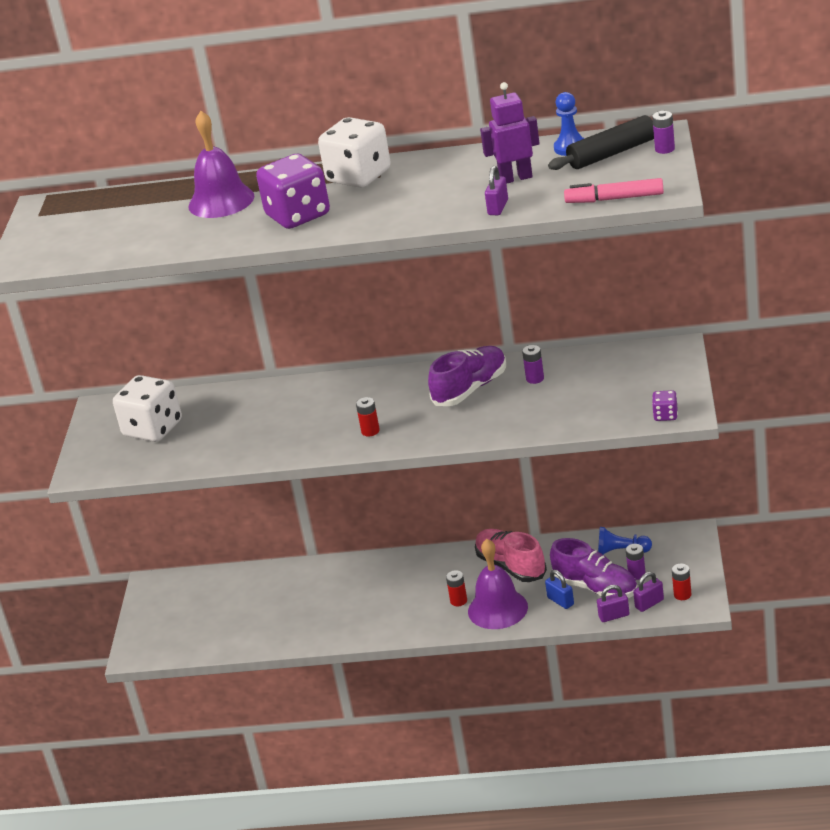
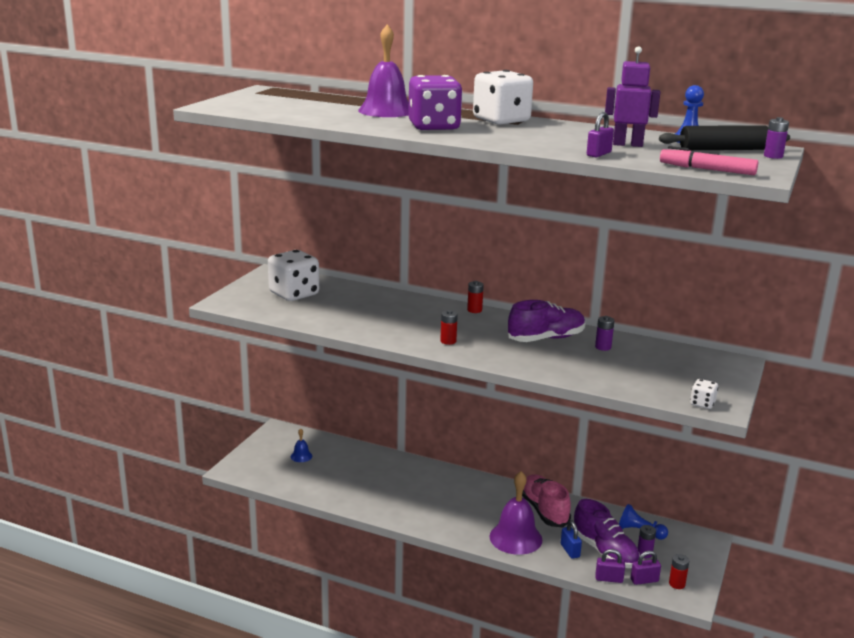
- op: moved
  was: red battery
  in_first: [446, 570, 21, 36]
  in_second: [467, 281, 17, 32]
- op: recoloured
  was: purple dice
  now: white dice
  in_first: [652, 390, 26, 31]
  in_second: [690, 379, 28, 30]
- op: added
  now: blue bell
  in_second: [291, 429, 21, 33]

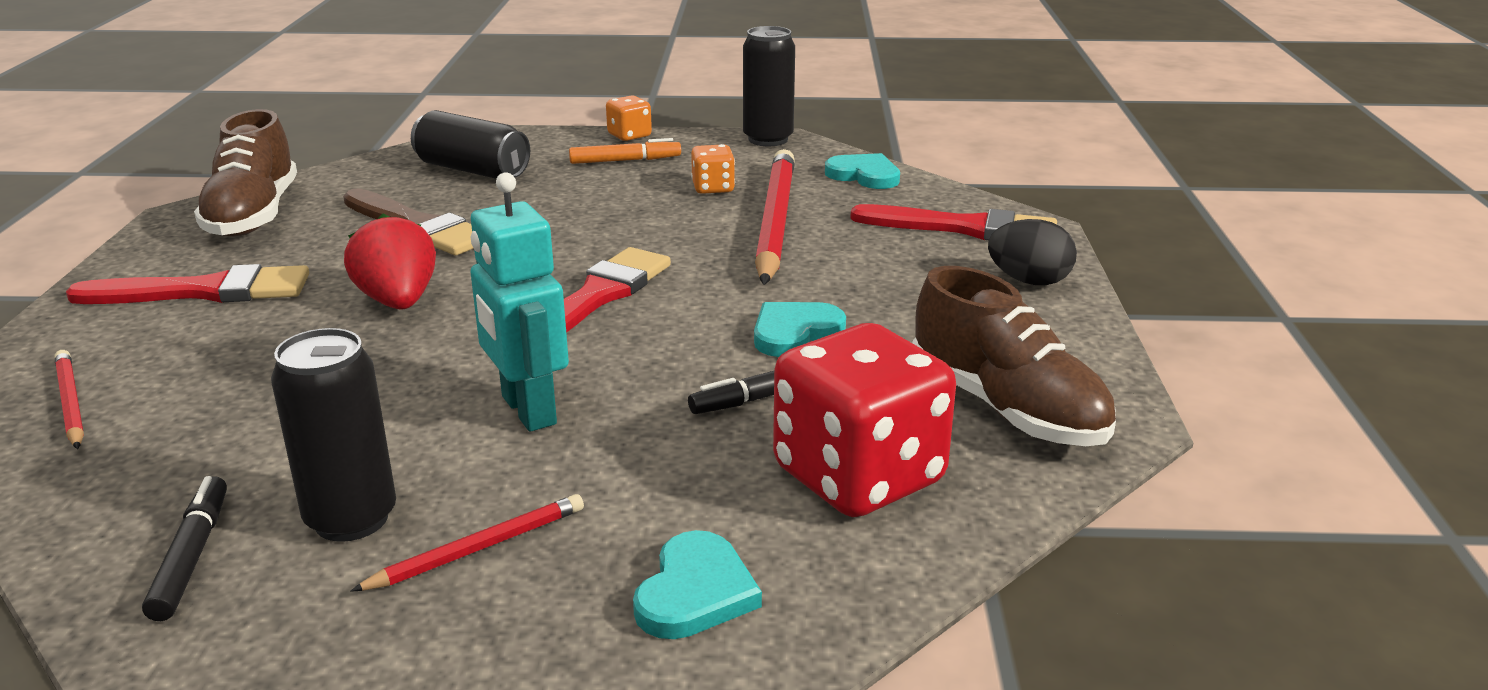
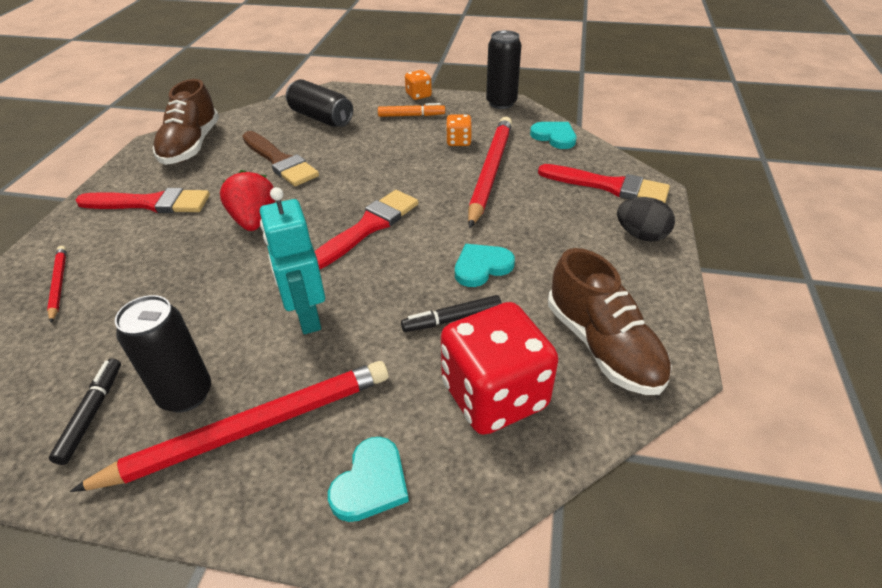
- op: resized
  was: red pencil
  in_first: [350, 494, 234, 98]
  in_second: [70, 361, 318, 131]
  ratio: 2.07

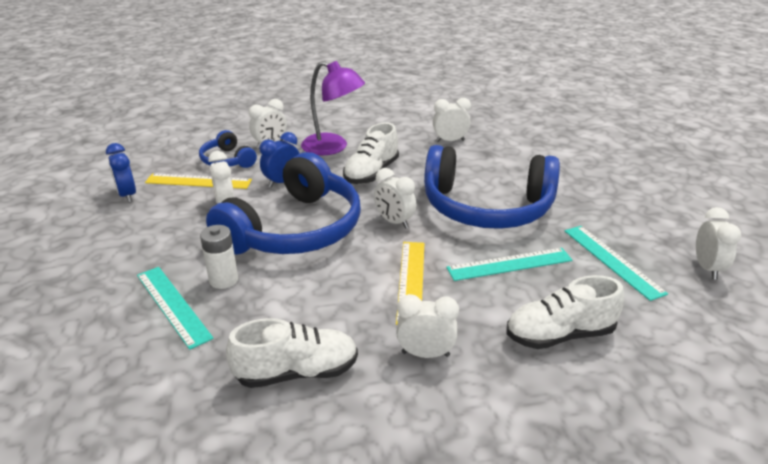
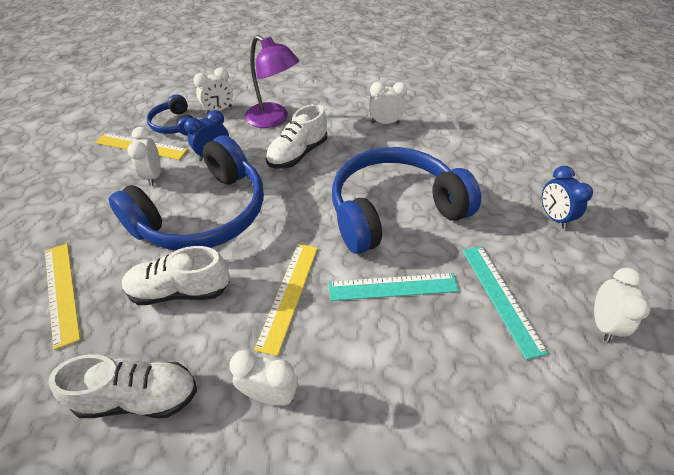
- op: moved
  was: blue clock
  in_first: [106, 143, 30, 60]
  in_second: [542, 166, 51, 63]
- op: recoloured
  was: turquoise ruler
  now: yellow ruler
  in_first: [137, 267, 77, 83]
  in_second: [45, 244, 36, 106]
- op: removed
  was: white battery
  in_first: [200, 225, 38, 64]
- op: removed
  was: white clock
  in_first: [374, 168, 42, 61]
- op: turned
  was: blue headphones
  in_first: [424, 145, 136, 84]
  in_second: [332, 147, 149, 107]
  clockwise: 135
- op: moved
  was: white shoe
  in_first: [506, 275, 118, 74]
  in_second: [122, 246, 108, 59]

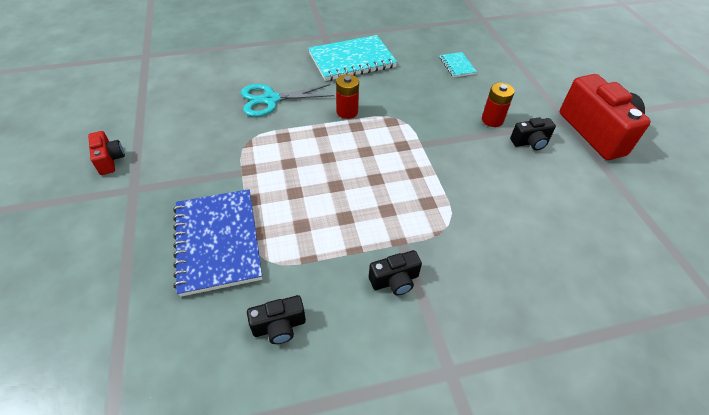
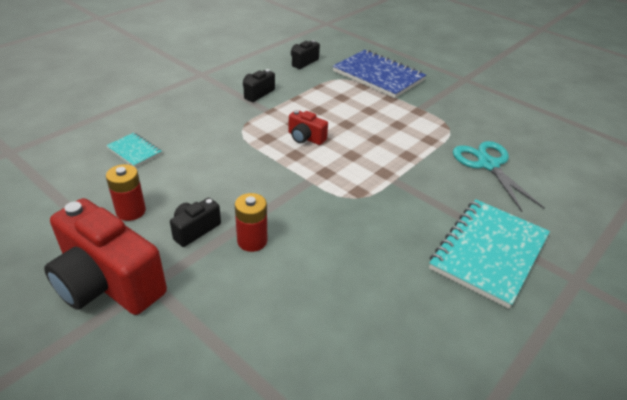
- op: moved
  was: red camera
  in_first: [88, 131, 37, 44]
  in_second: [288, 110, 40, 35]
- op: turned
  was: turquoise scissors
  in_first: [241, 84, 94, 33]
  in_second: [453, 141, 91, 71]
  clockwise: -60
- op: moved
  was: red battery
  in_first: [336, 74, 23, 45]
  in_second: [106, 164, 40, 57]
- op: moved
  was: turquoise notebook
  in_first: [440, 52, 37, 25]
  in_second: [106, 133, 56, 34]

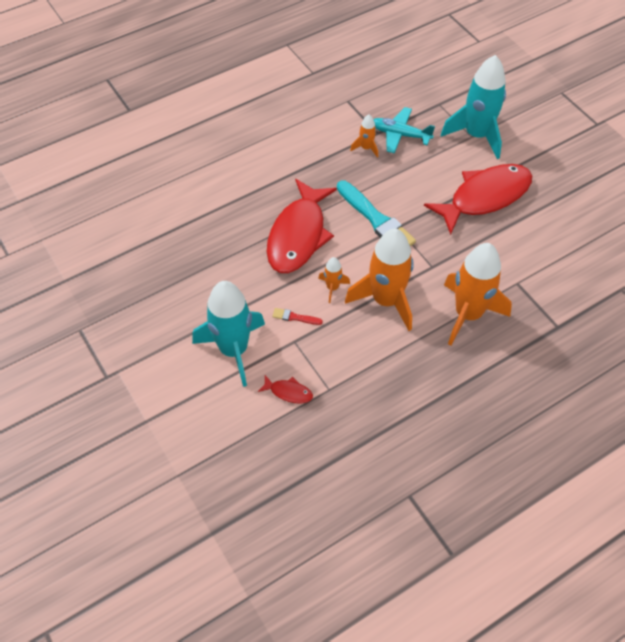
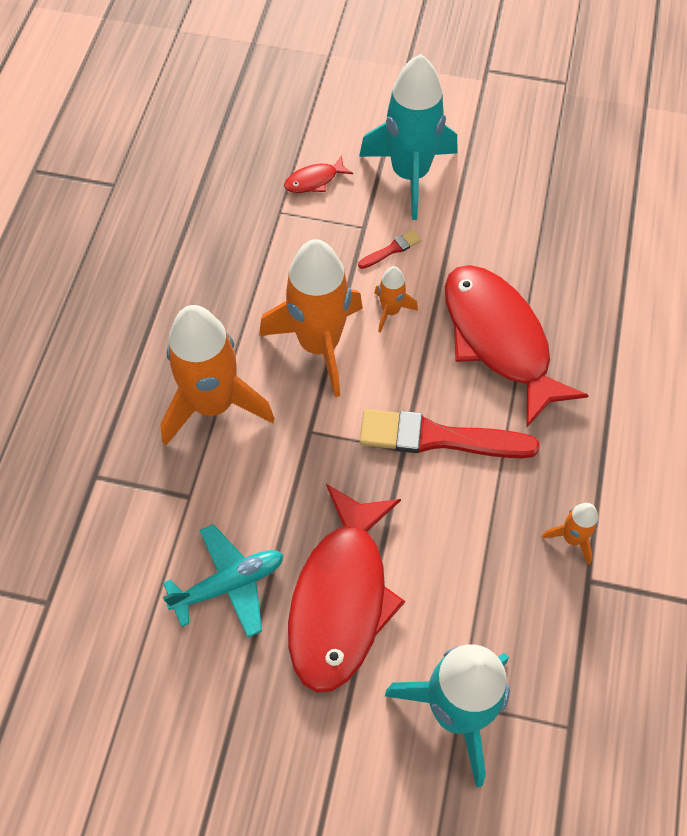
- op: recoloured
  was: turquoise brush
  now: red brush
  in_first: [337, 181, 79, 65]
  in_second: [360, 409, 180, 49]
- op: moved
  was: turquoise plane
  in_first: [373, 107, 62, 46]
  in_second: [163, 524, 120, 114]

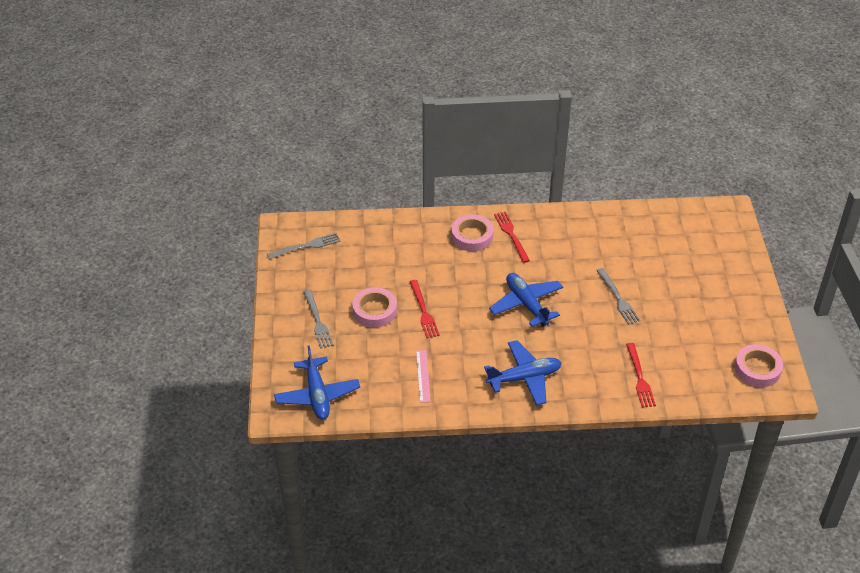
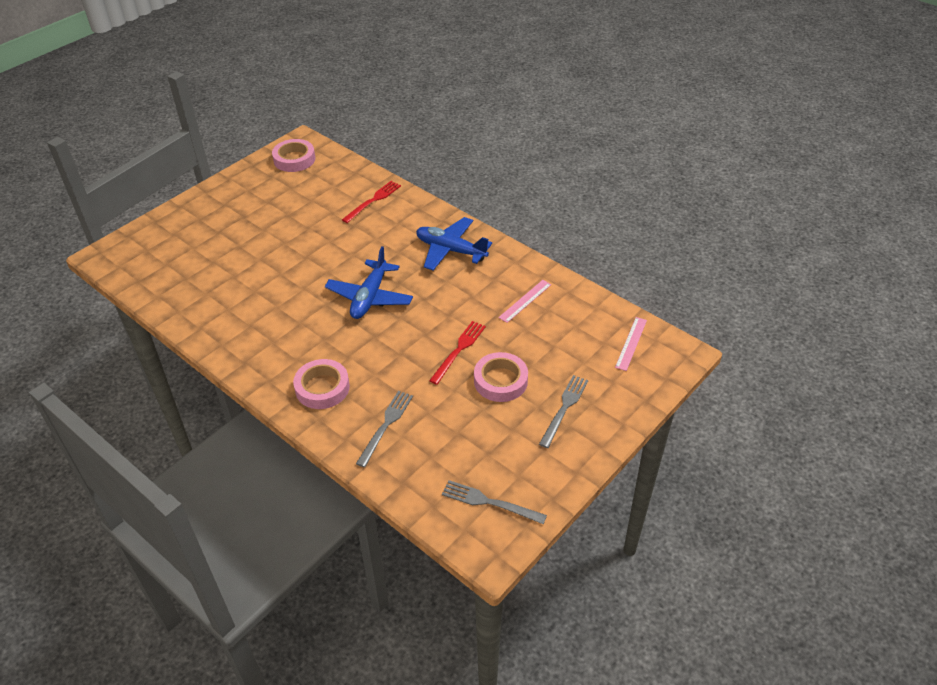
- op: replaced
  was: blue plane
  now: pink ruler
  in_first: [274, 345, 86, 75]
  in_second: [615, 317, 32, 54]
- op: removed
  was: red fork
  in_first: [494, 211, 36, 52]
- op: moved
  was: grey fork
  in_first: [596, 268, 44, 57]
  in_second: [356, 391, 57, 76]

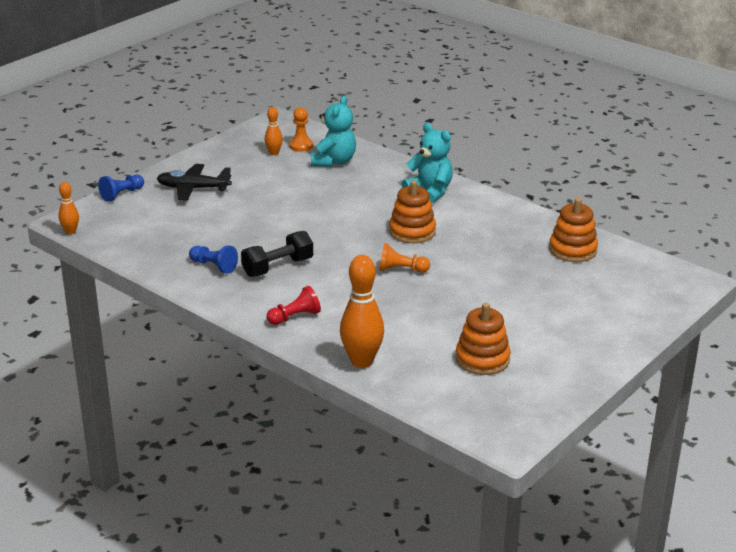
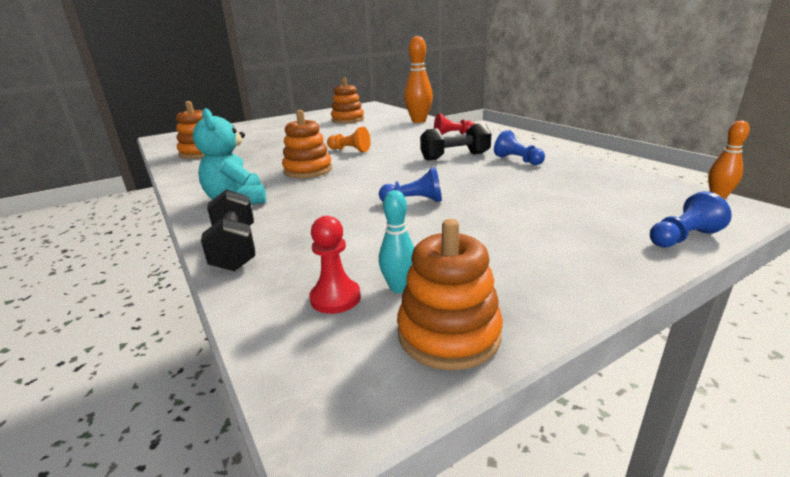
- op: removed
  was: black plane
  in_first: [157, 164, 75, 37]
- op: recoloured
  was: orange bowling pin
  now: turquoise bowling pin
  in_first: [265, 107, 18, 48]
  in_second: [379, 190, 35, 103]
- op: recoloured
  was: orange pawn
  now: red pawn
  in_first: [289, 107, 24, 45]
  in_second: [309, 216, 52, 98]
- op: removed
  was: turquoise teddy bear
  in_first: [311, 96, 45, 71]
- op: added
  now: black dumbbell
  in_second: [201, 189, 54, 82]
- op: added
  now: blue pawn
  in_second: [379, 167, 63, 35]
- op: added
  now: orange stacking toy
  in_second: [397, 219, 106, 151]

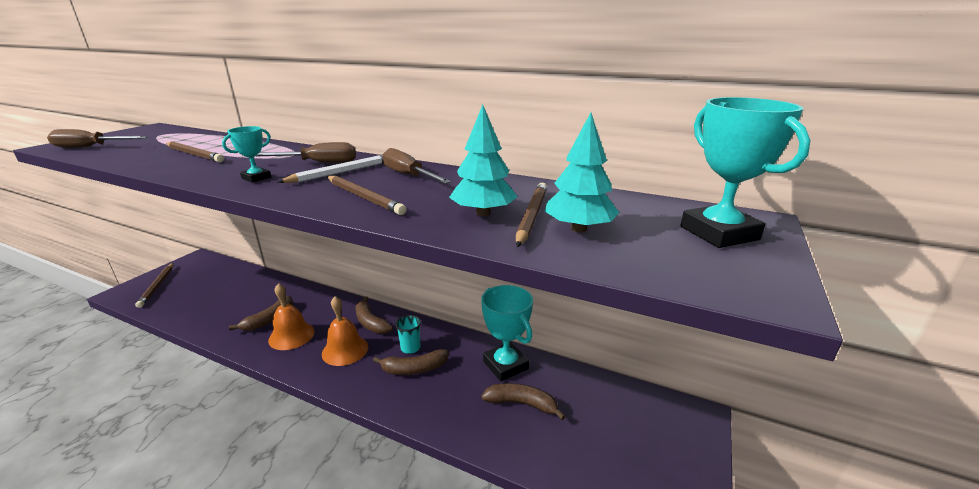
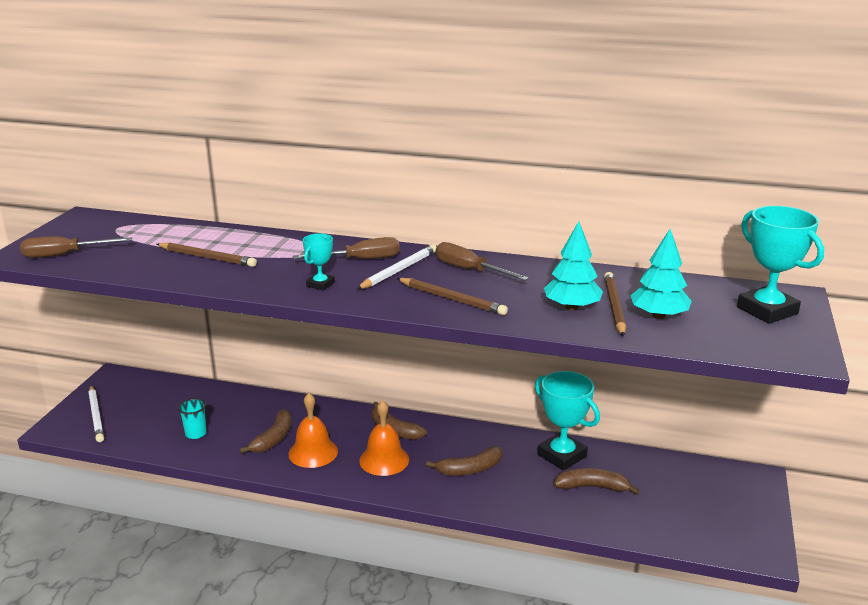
- op: recoloured
  was: brown pencil
  now: white pencil
  in_first: [135, 263, 38, 45]
  in_second: [88, 385, 16, 57]
- op: moved
  was: turquoise cup
  in_first: [395, 315, 26, 39]
  in_second: [178, 398, 29, 41]

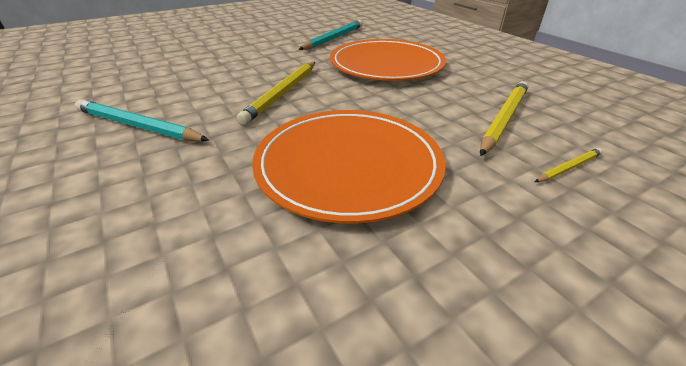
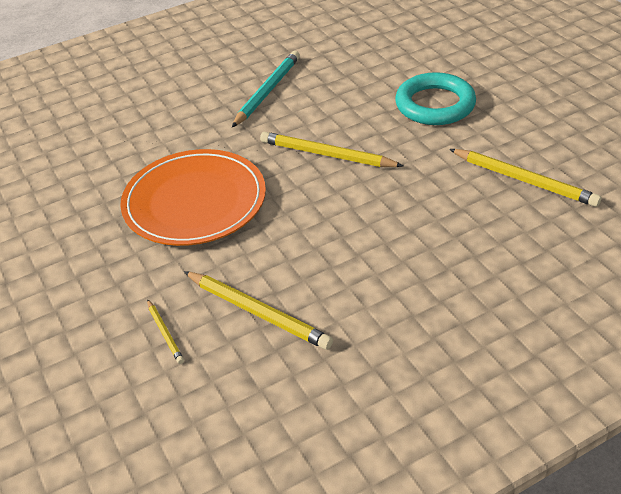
- op: recoloured
  was: turquoise pencil
  now: yellow pencil
  in_first: [299, 20, 64, 30]
  in_second: [449, 149, 152, 58]
- op: removed
  was: orange plate
  in_first: [330, 39, 116, 42]
- op: added
  now: turquoise ring
  in_second: [395, 72, 81, 53]

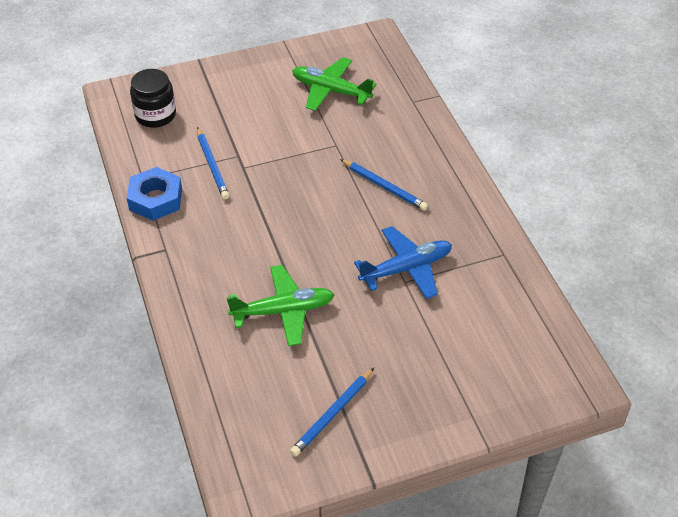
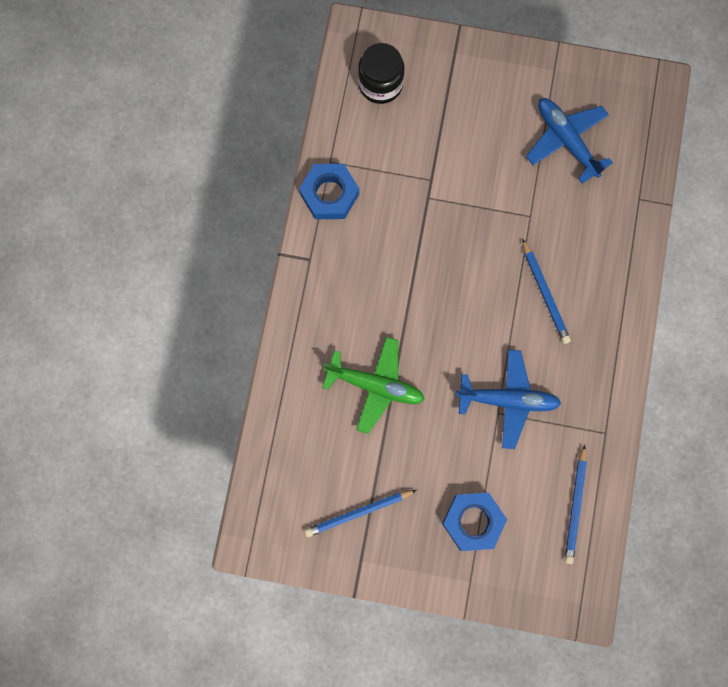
- op: moved
  was: blue pencil
  in_first: [197, 127, 32, 73]
  in_second: [565, 444, 22, 120]
- op: recoloured
  was: green plane
  now: blue plane
  in_first: [292, 57, 85, 54]
  in_second: [526, 98, 87, 86]
- op: added
  now: blue nut
  in_second: [442, 493, 65, 58]

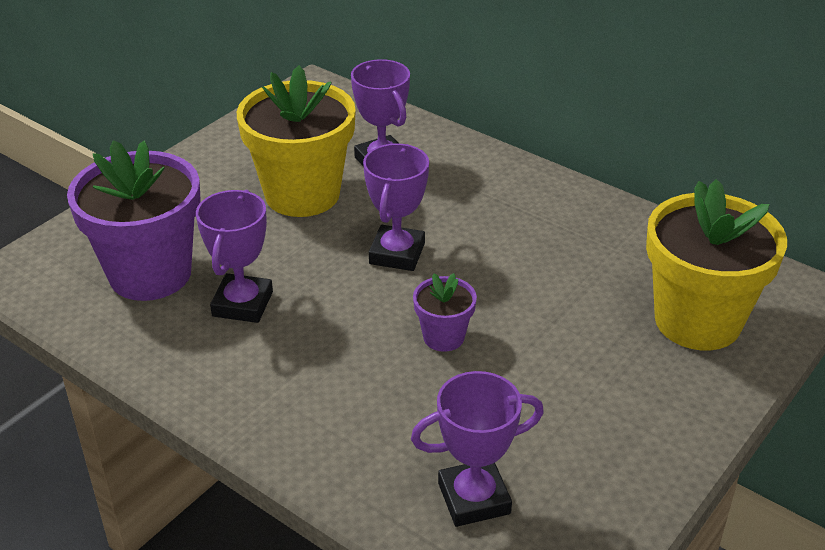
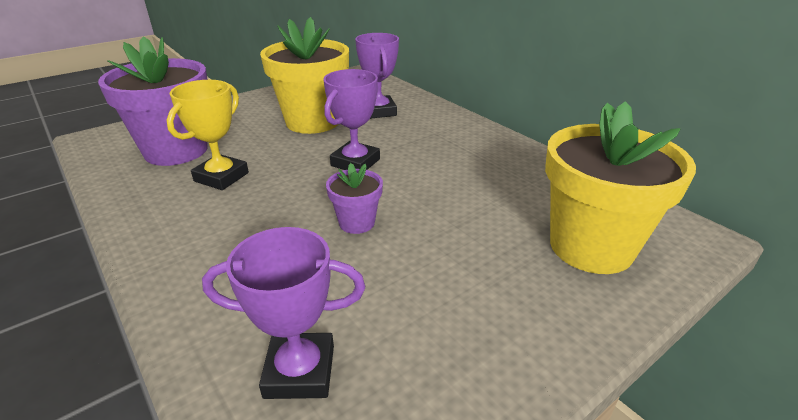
- op: recoloured
  was: purple trophy
  now: yellow trophy
  in_first: [196, 190, 77, 133]
  in_second: [167, 80, 82, 110]

